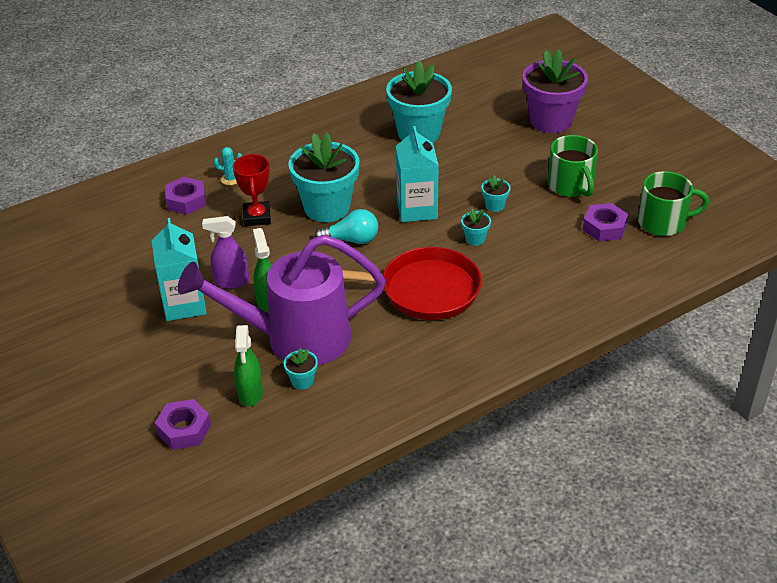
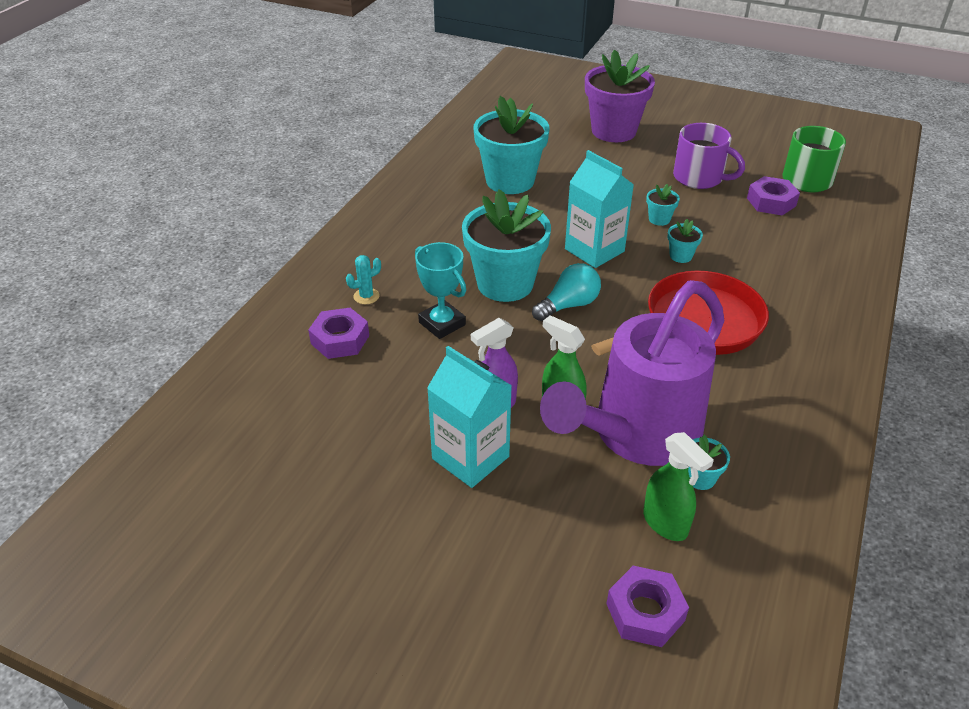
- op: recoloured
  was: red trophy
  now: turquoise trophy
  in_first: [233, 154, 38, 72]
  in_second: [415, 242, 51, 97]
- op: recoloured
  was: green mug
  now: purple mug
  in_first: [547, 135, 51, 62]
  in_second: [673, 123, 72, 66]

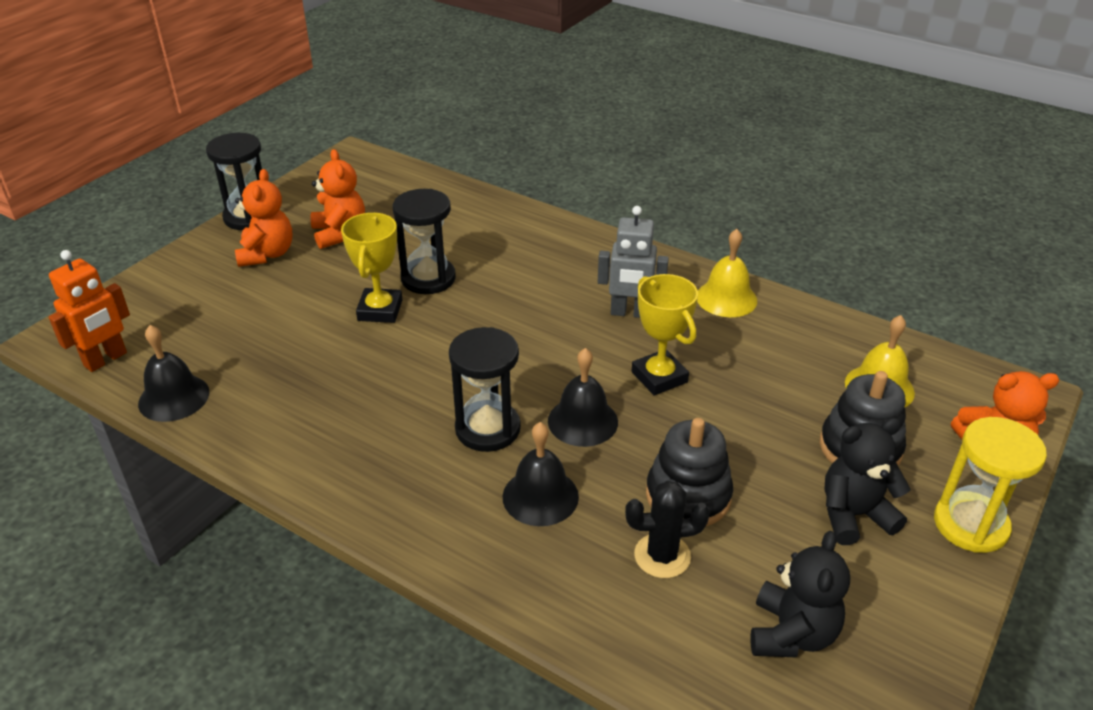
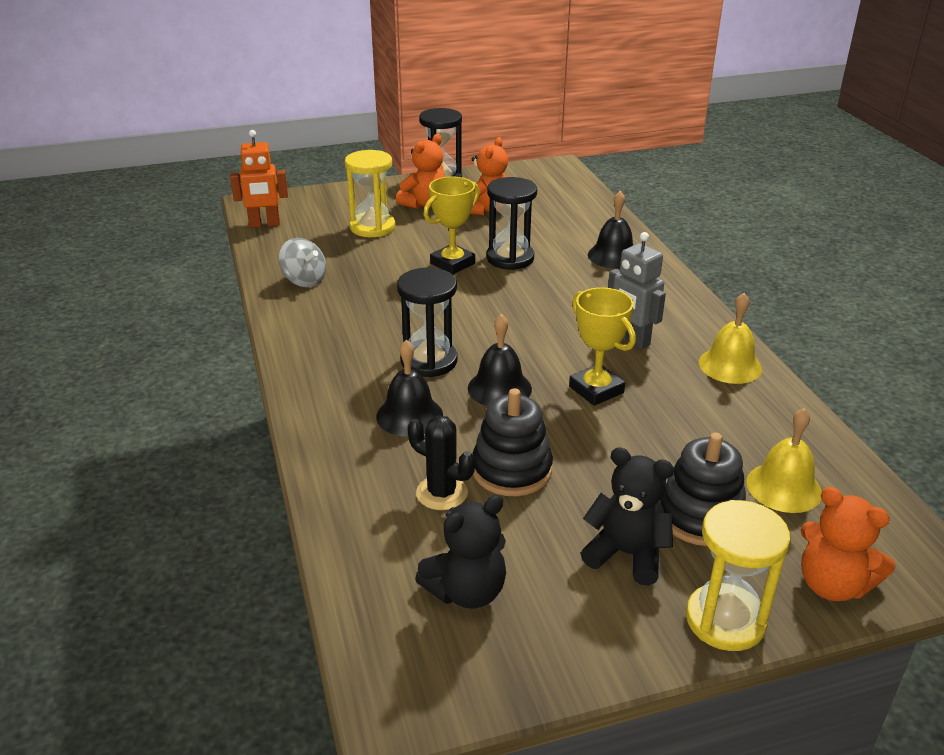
- op: moved
  was: black bell
  in_first: [138, 325, 71, 97]
  in_second: [588, 191, 45, 78]
- op: turned
  was: yellow trophy
  in_first: [632, 274, 66, 122]
  in_second: [569, 287, 67, 119]
  clockwise: -45
- op: added
  now: grey spinning top
  in_second: [279, 238, 47, 49]
- op: added
  now: yellow hourglass
  in_second: [345, 150, 50, 87]

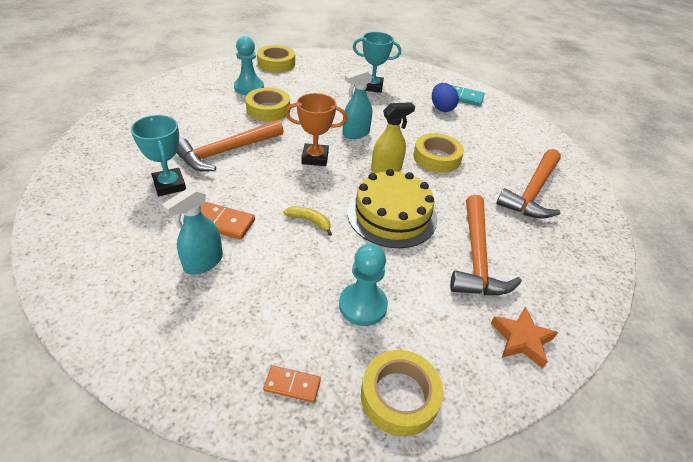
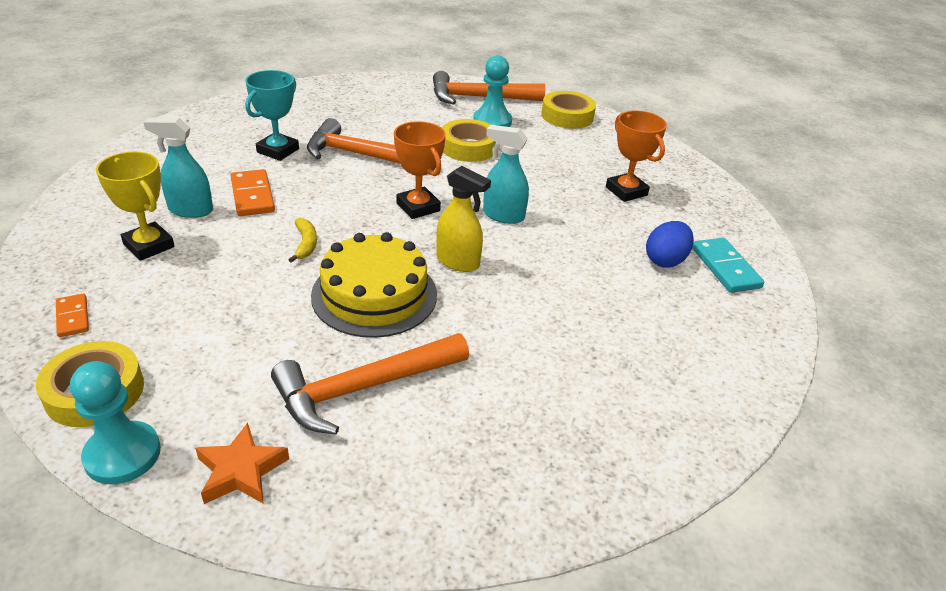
- op: moved
  was: turquoise pawn
  in_first: [339, 244, 49, 82]
  in_second: [70, 361, 91, 124]
- op: recoloured
  was: turquoise trophy
  now: orange trophy
  in_first: [353, 32, 48, 61]
  in_second: [606, 111, 61, 91]
- op: removed
  was: yellow tape
  in_first: [413, 133, 51, 40]
- op: moved
  was: orange hammer
  in_first: [496, 149, 65, 70]
  in_second: [433, 71, 112, 34]
- op: added
  now: yellow trophy
  in_second: [96, 151, 79, 110]

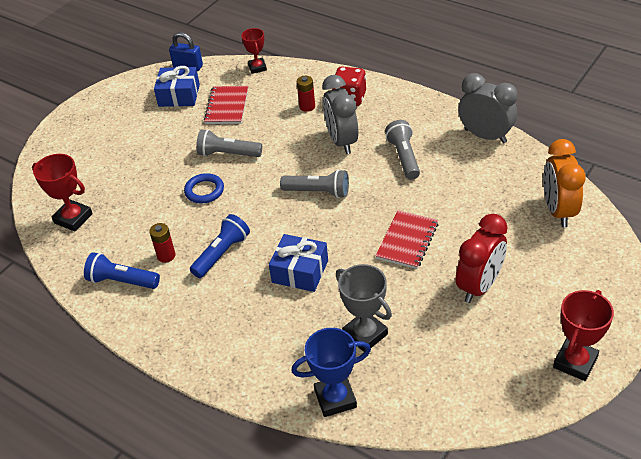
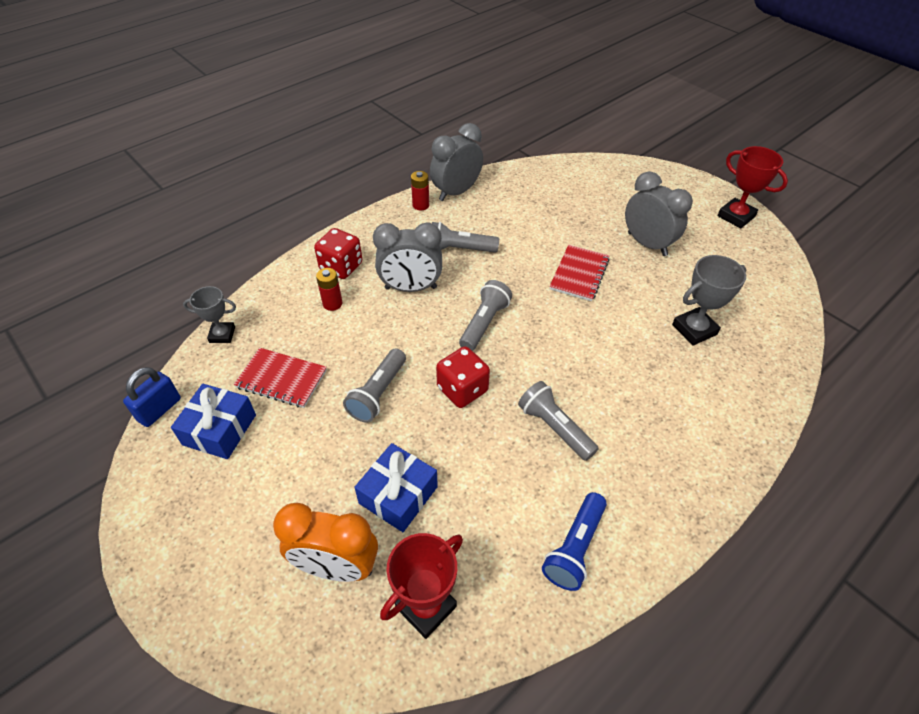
- op: moved
  was: red battery
  in_first: [149, 223, 27, 40]
  in_second: [411, 171, 18, 40]
- op: removed
  was: blue ring
  in_first: [184, 173, 40, 30]
- op: recoloured
  was: blue flashlight
  now: grey flashlight
  in_first: [190, 214, 60, 64]
  in_second: [518, 381, 81, 80]
- op: recoloured
  was: red trophy
  now: grey trophy
  in_first: [241, 28, 26, 46]
  in_second: [183, 286, 53, 57]
- op: moved
  was: blue gift
  in_first: [269, 234, 59, 58]
  in_second: [354, 443, 84, 89]
- op: removed
  was: blue trophy
  in_first: [291, 328, 80, 89]
- op: turned
  was: red notebook
  in_first: [375, 210, 63, 59]
  in_second: [549, 245, 61, 56]
  clockwise: 75
- op: recoloured
  was: red clock
  now: grey clock
  in_first: [456, 214, 51, 89]
  in_second: [625, 171, 68, 85]
- op: moved
  was: orange clock
  in_first: [543, 139, 43, 88]
  in_second: [273, 503, 105, 79]
- op: added
  now: red dice
  in_second: [436, 346, 54, 62]

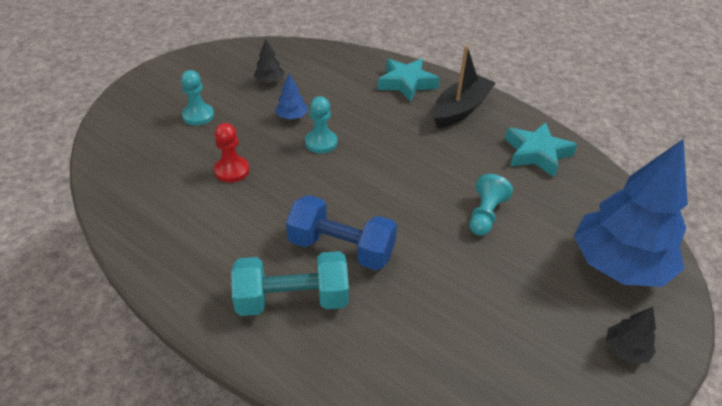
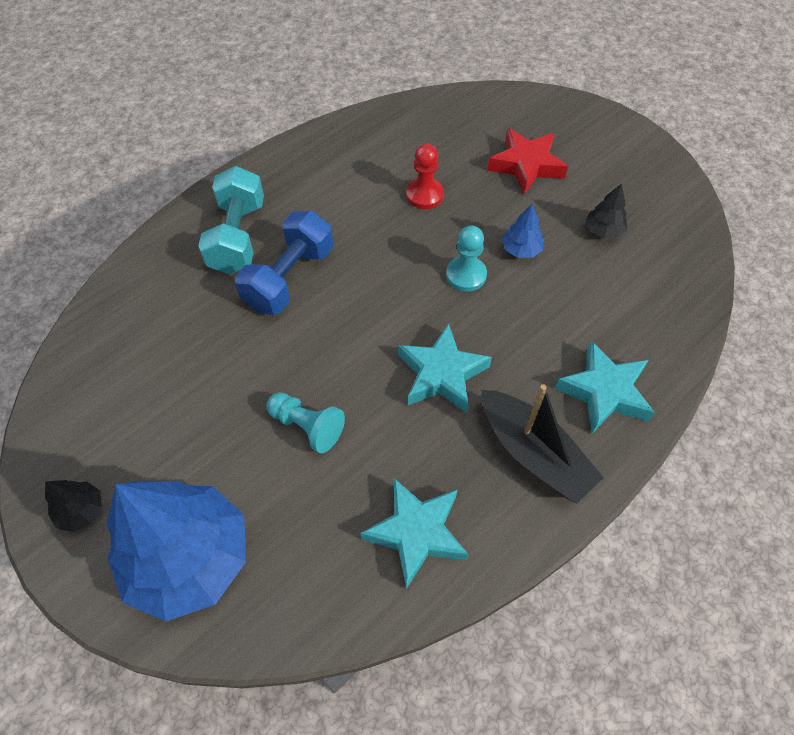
- op: replaced
  was: turquoise pawn
  now: red star
  in_first: [181, 70, 33, 55]
  in_second: [487, 128, 81, 67]
- op: added
  now: turquoise star
  in_second: [398, 323, 94, 90]

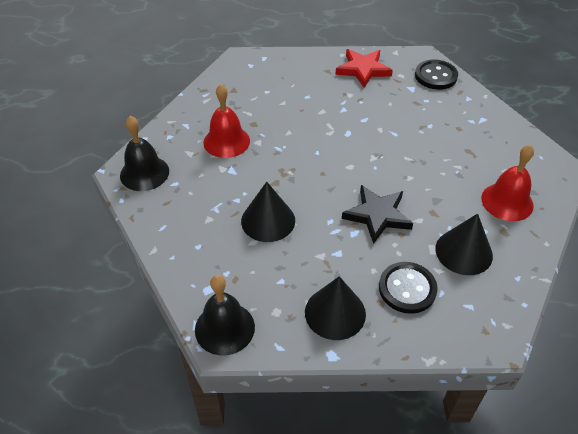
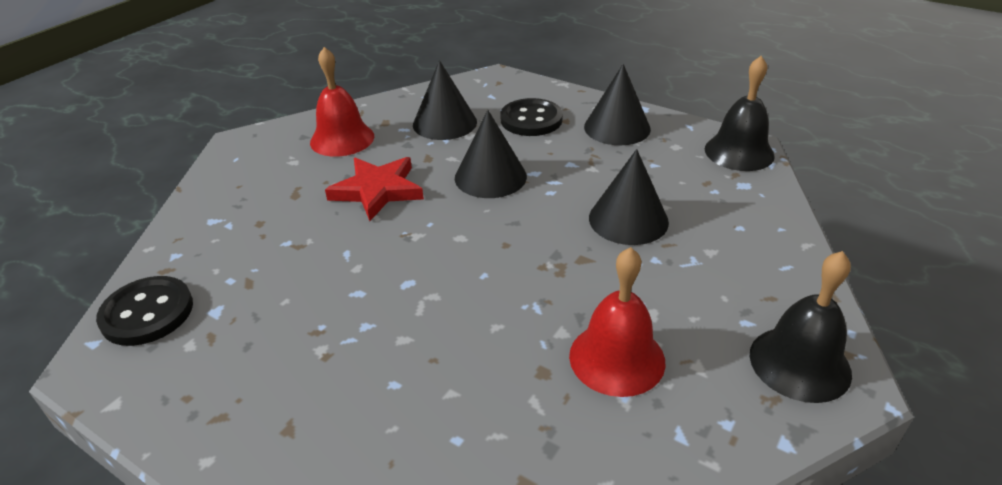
- op: moved
  was: red star
  in_first: [335, 49, 58, 39]
  in_second: [325, 157, 99, 64]
- op: replaced
  was: black star
  now: black cone
  in_first: [342, 185, 71, 59]
  in_second: [455, 110, 72, 88]

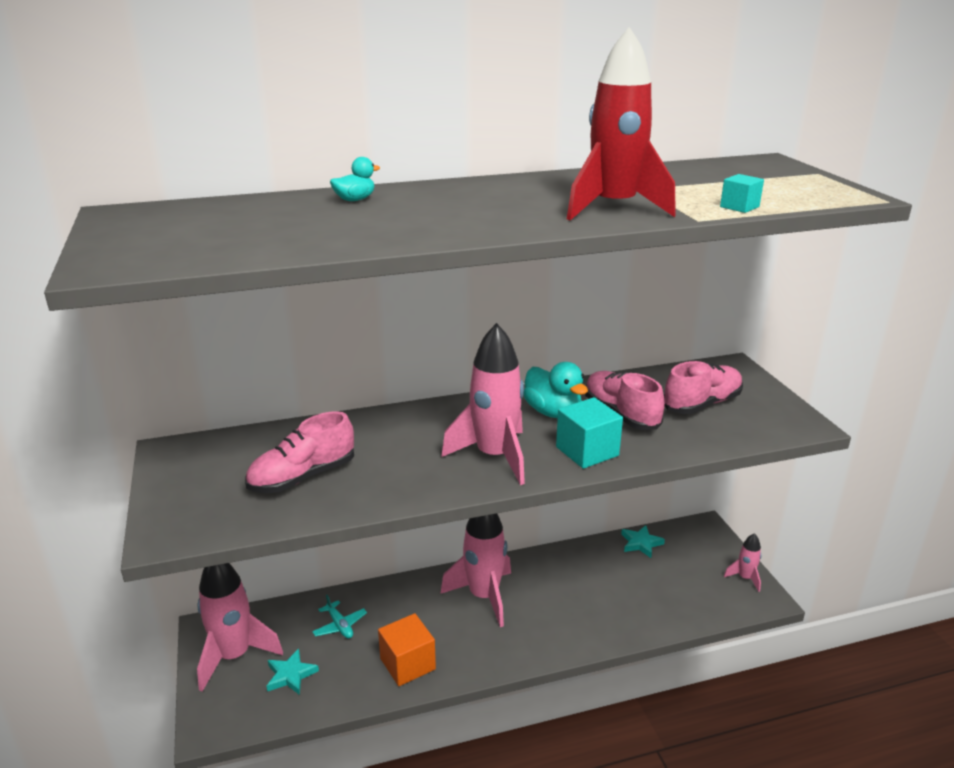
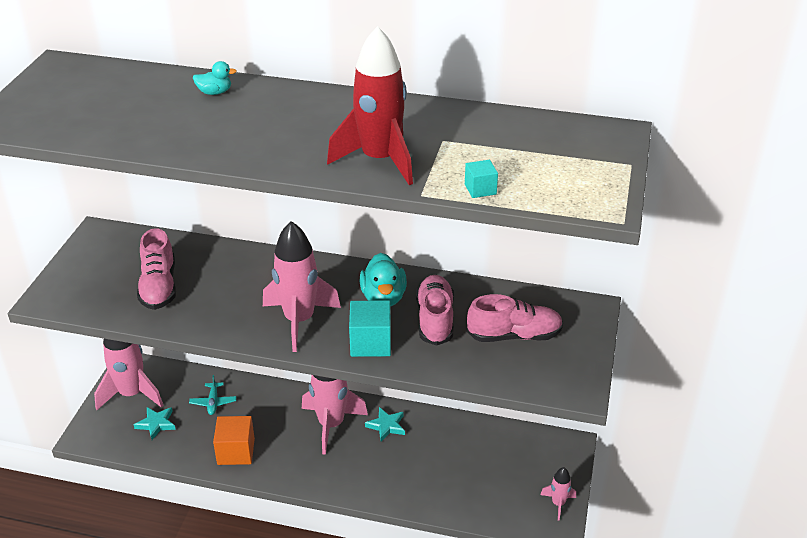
- op: turned
  was: pink shoe
  in_first: [245, 411, 109, 82]
  in_second: [137, 228, 39, 82]
  clockwise: -90
- op: moved
  was: turquoise star
  in_first: [621, 525, 44, 33]
  in_second: [365, 407, 40, 34]

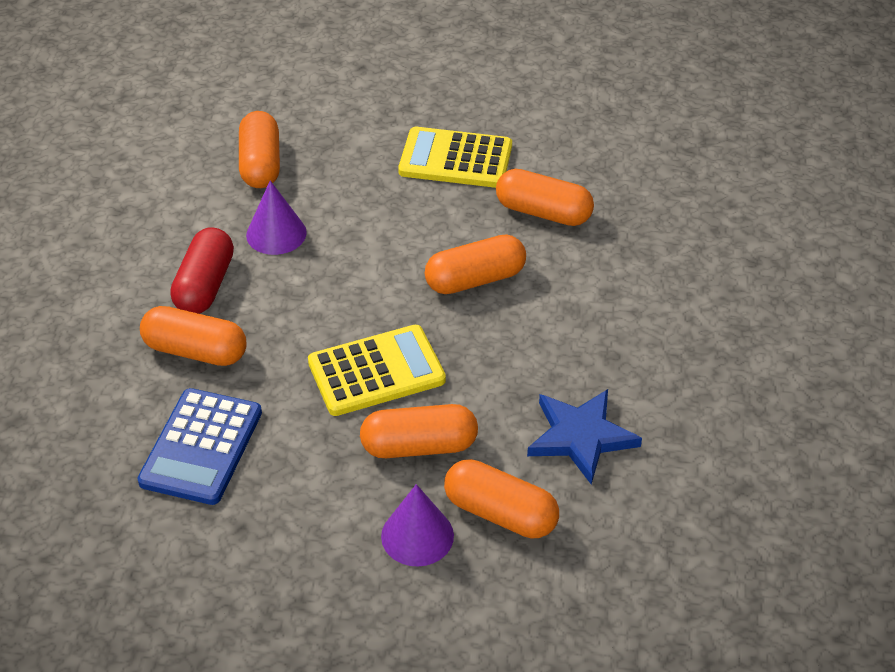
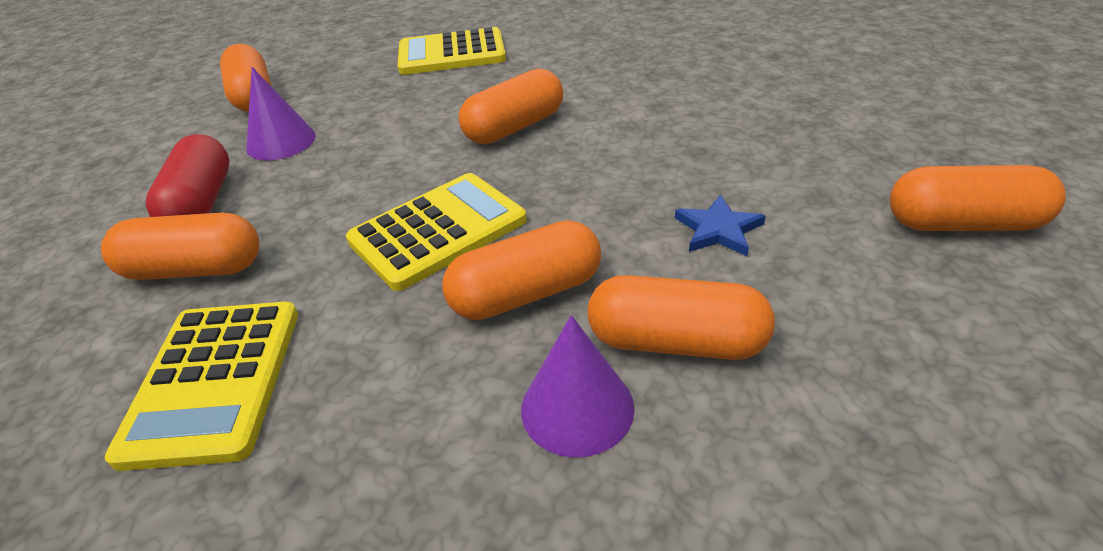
- op: recoloured
  was: blue calculator
  now: yellow calculator
  in_first: [137, 388, 125, 117]
  in_second: [105, 302, 193, 169]
- op: moved
  was: orange capsule
  in_first: [496, 169, 98, 57]
  in_second: [890, 165, 176, 66]
- op: resized
  was: blue star
  in_first: [527, 389, 115, 95]
  in_second: [675, 194, 91, 62]
  ratio: 0.61

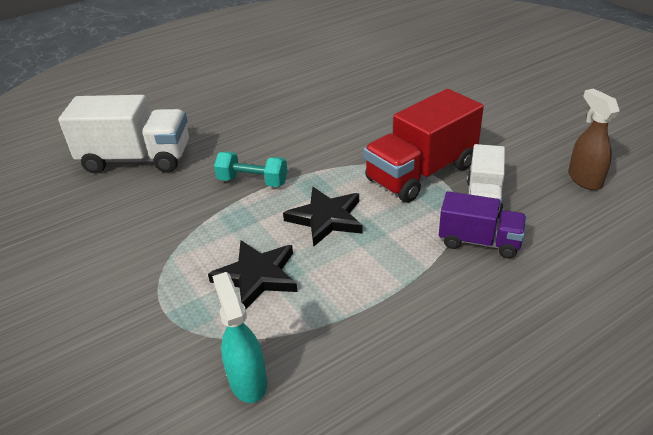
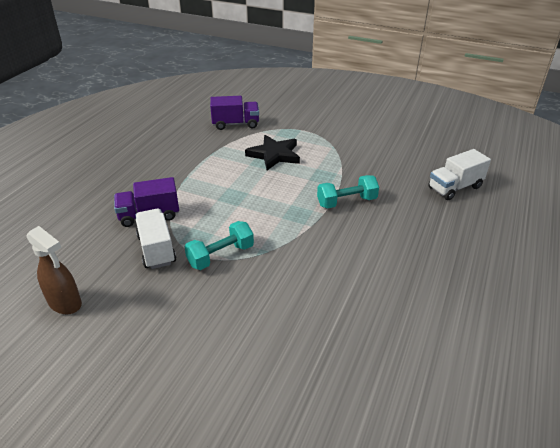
- op: resized
  was: white truck
  in_first: [58, 95, 131, 79]
  in_second: [428, 149, 63, 51]
  ratio: 0.6
- op: replaced
  was: turquoise spray bottle
  now: purple truck
  in_first: [212, 272, 55, 131]
  in_second: [210, 96, 49, 34]
- op: removed
  was: black star
  in_first: [283, 187, 80, 60]
- op: replaced
  was: red truck
  now: turquoise dumbbell
  in_first: [364, 89, 120, 114]
  in_second: [184, 221, 70, 49]

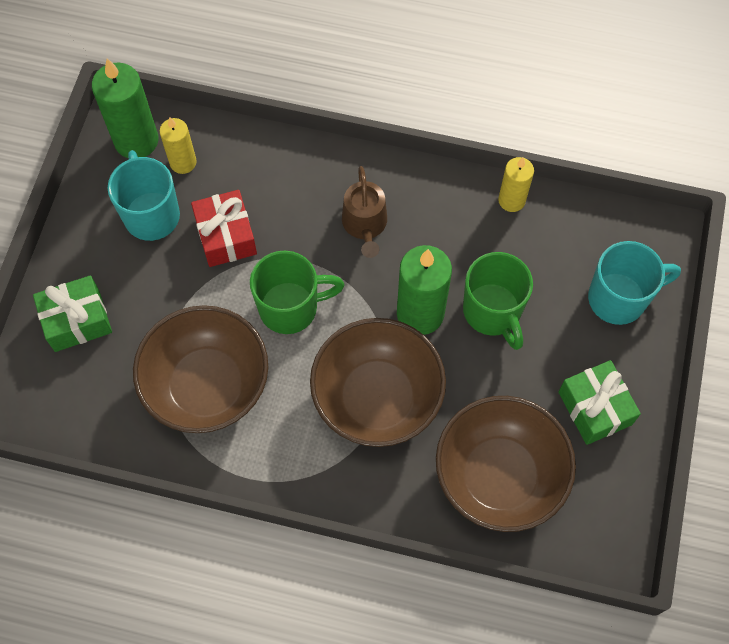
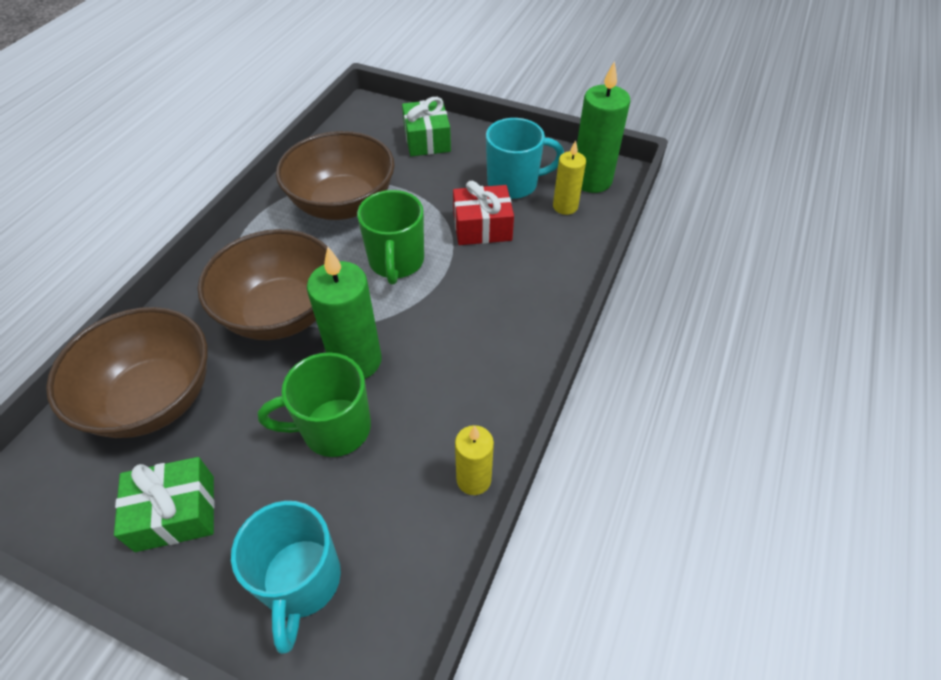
- op: removed
  was: brown watering can
  in_first: [342, 166, 45, 92]

